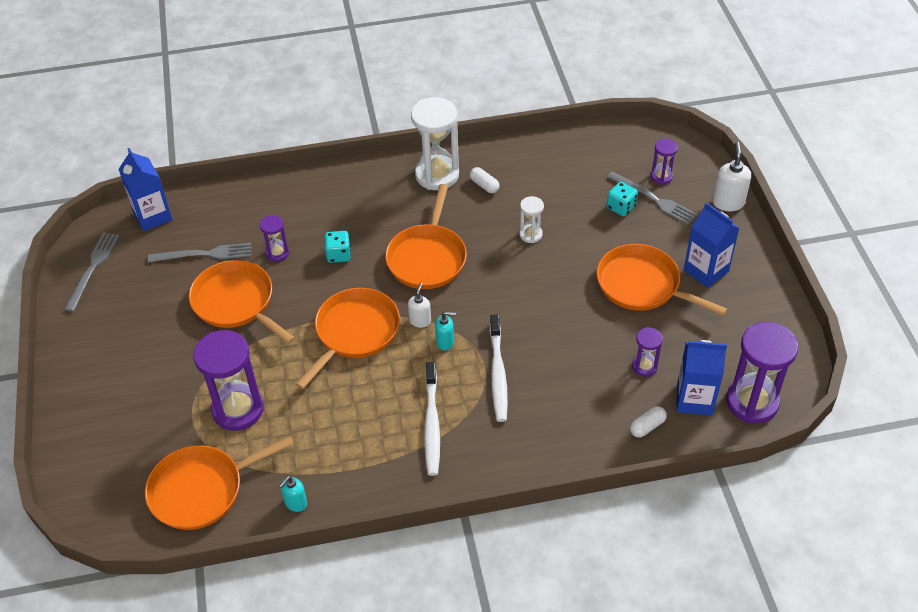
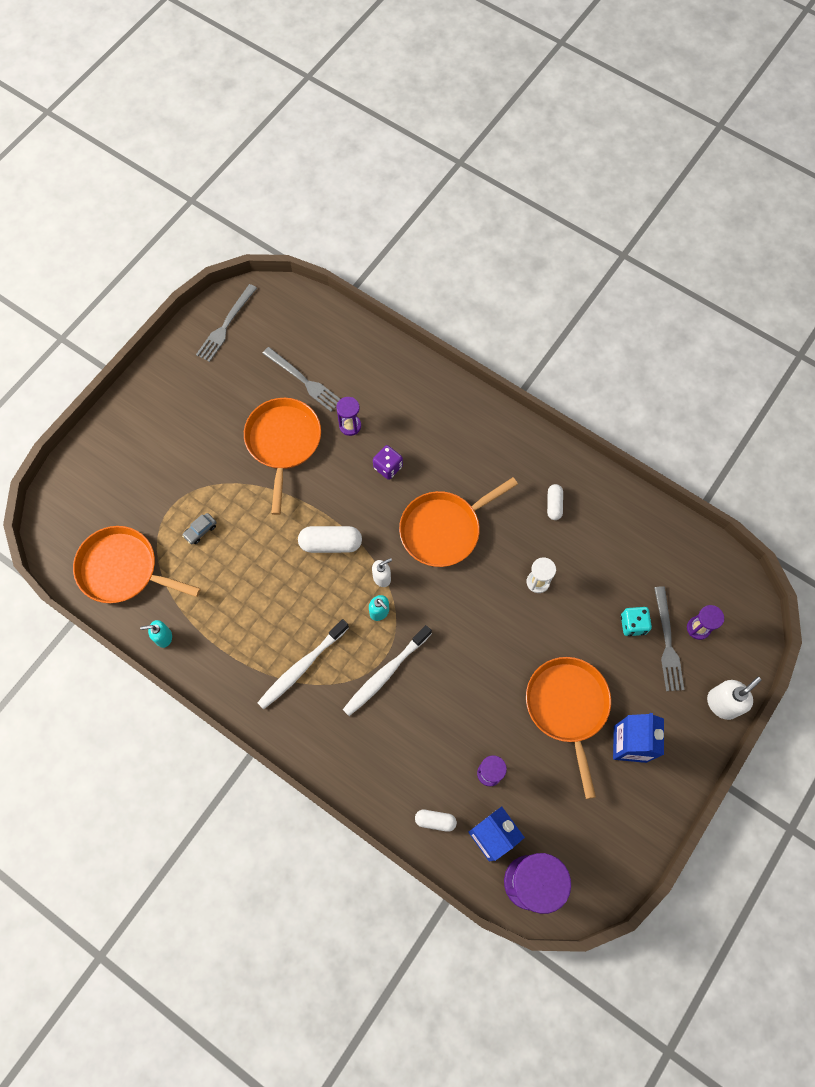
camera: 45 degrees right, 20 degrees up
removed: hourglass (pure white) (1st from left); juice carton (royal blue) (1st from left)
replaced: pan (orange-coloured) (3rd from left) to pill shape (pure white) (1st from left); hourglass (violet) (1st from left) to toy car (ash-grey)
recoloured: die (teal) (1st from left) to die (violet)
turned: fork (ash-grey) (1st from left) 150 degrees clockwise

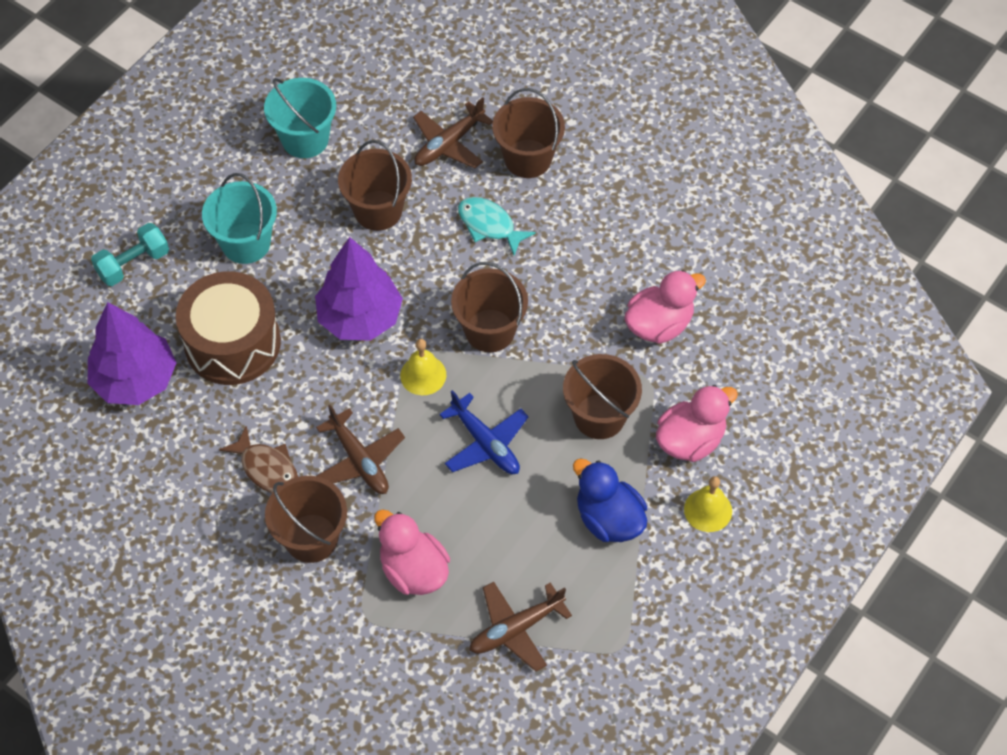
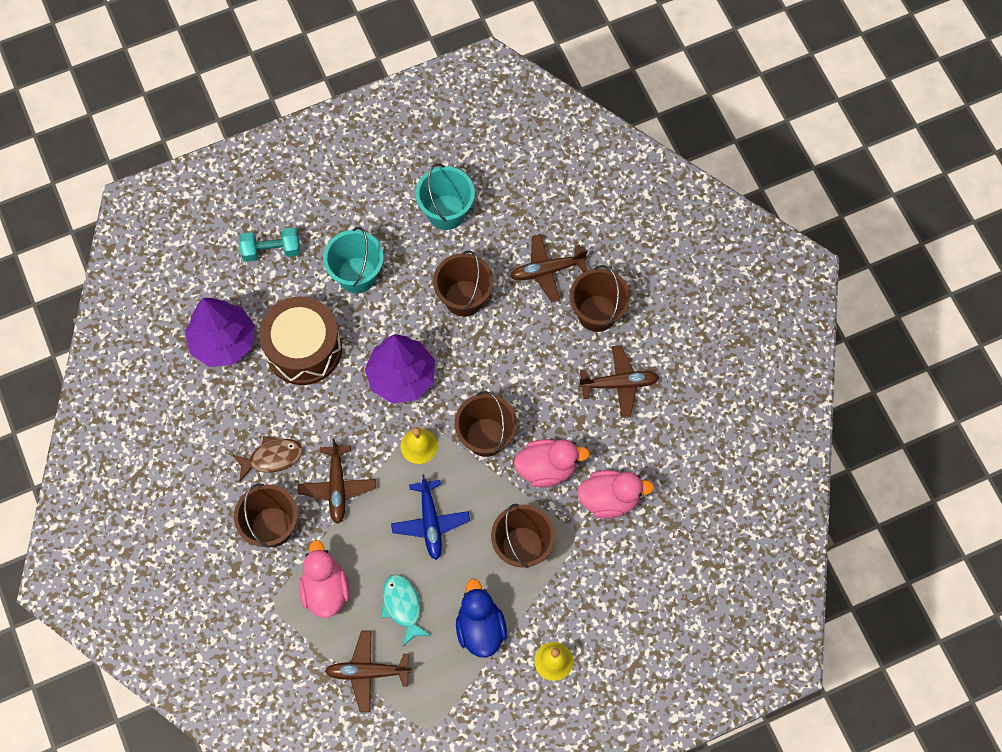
camera: 30 degrees right, 10 degrees up
added: plane (dark brown) (4th from left)
moved: toy fish (teal); duck (pink) (3rd from left in the first image) to duck (pink) (2nd from left)
turned: toy fish (dark brown) 90 degrees counterclockwise

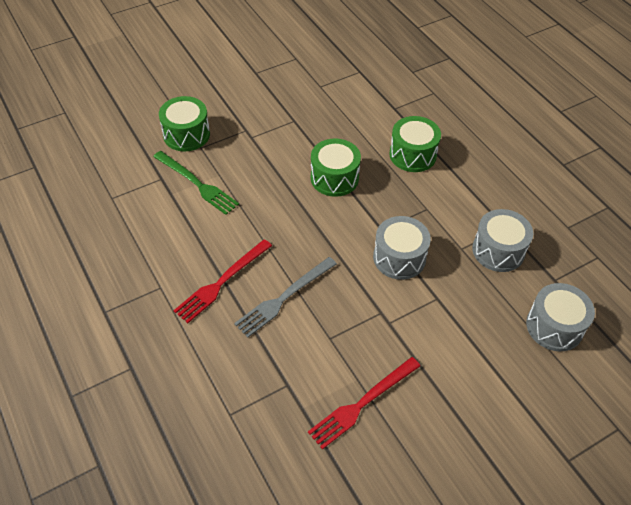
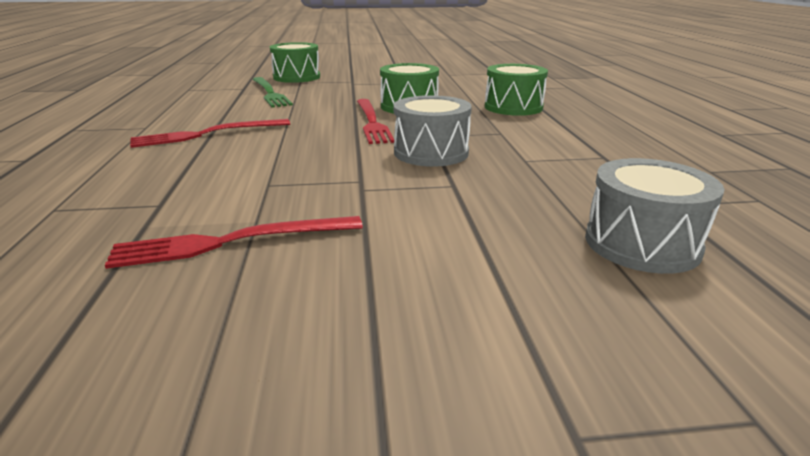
camera: 25 degrees right, 25 degrees down
removed: drum (ash-grey) (2nd from left); fork (ash-grey)
added: fork (scarlet) (3rd from left)

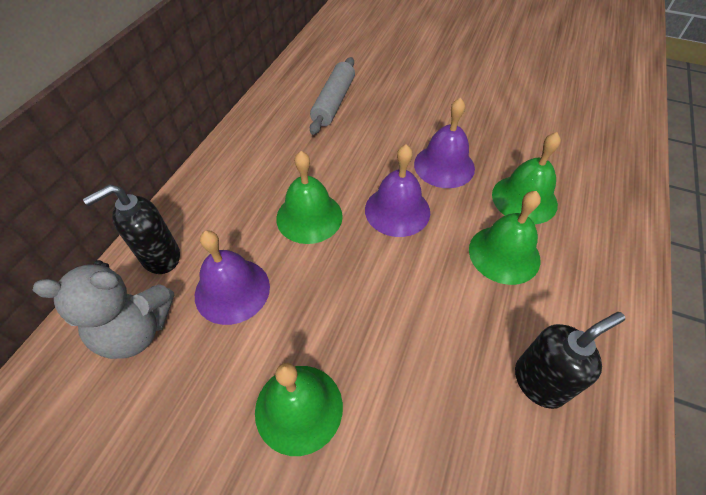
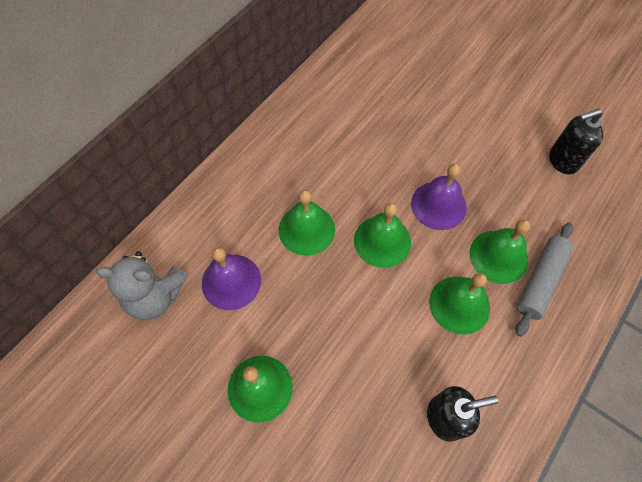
camera: 15 degrees right, 10 degrees up
moved: rolling pin (ash-grey); soap dispenser (ebony) (1st from left in the first image) to soap dispenser (ebony) (2nd from left)
recoloured: hand bell (violet) (2nd from left) to hand bell (emerald) (3rd from left)

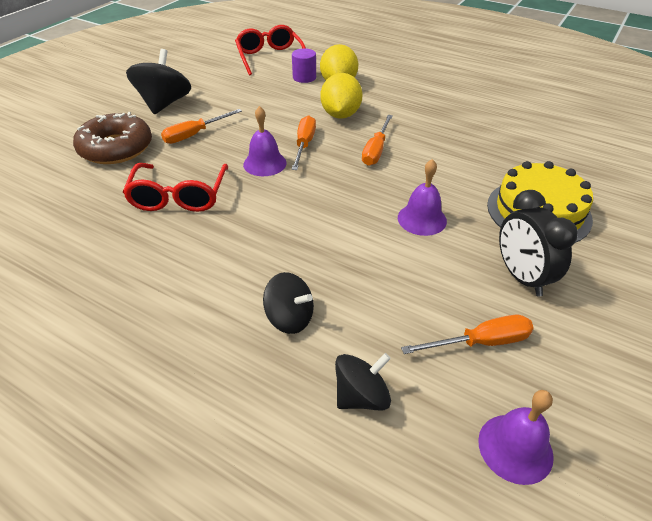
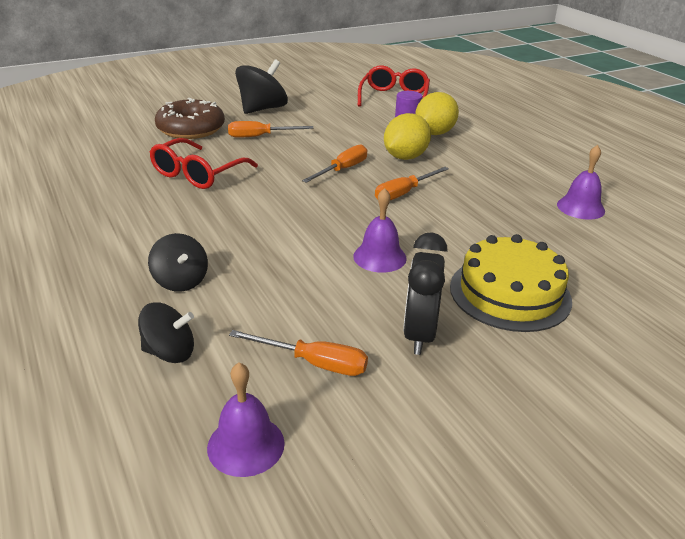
camera: 30 degrees right, 10 degrees down
moved: hand bell (violet) (1st from left in the first image) to hand bell (violet) (3rd from left)

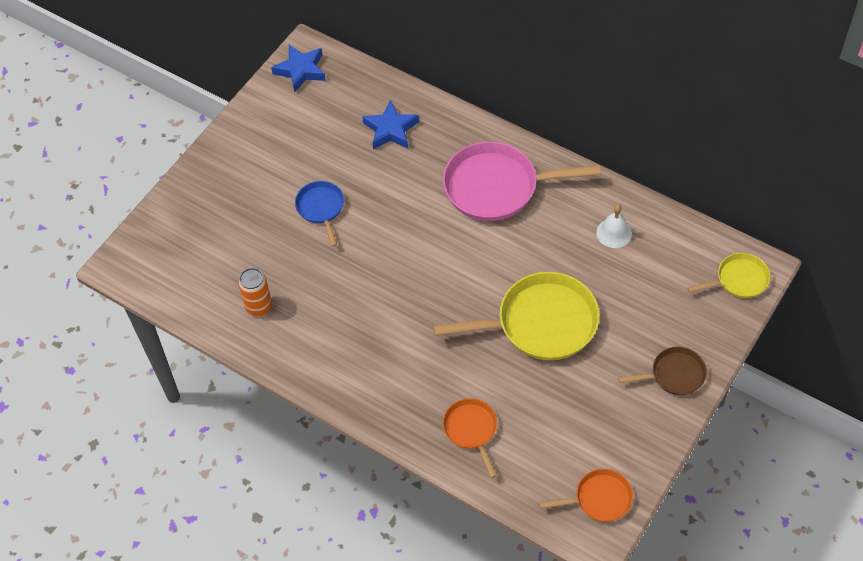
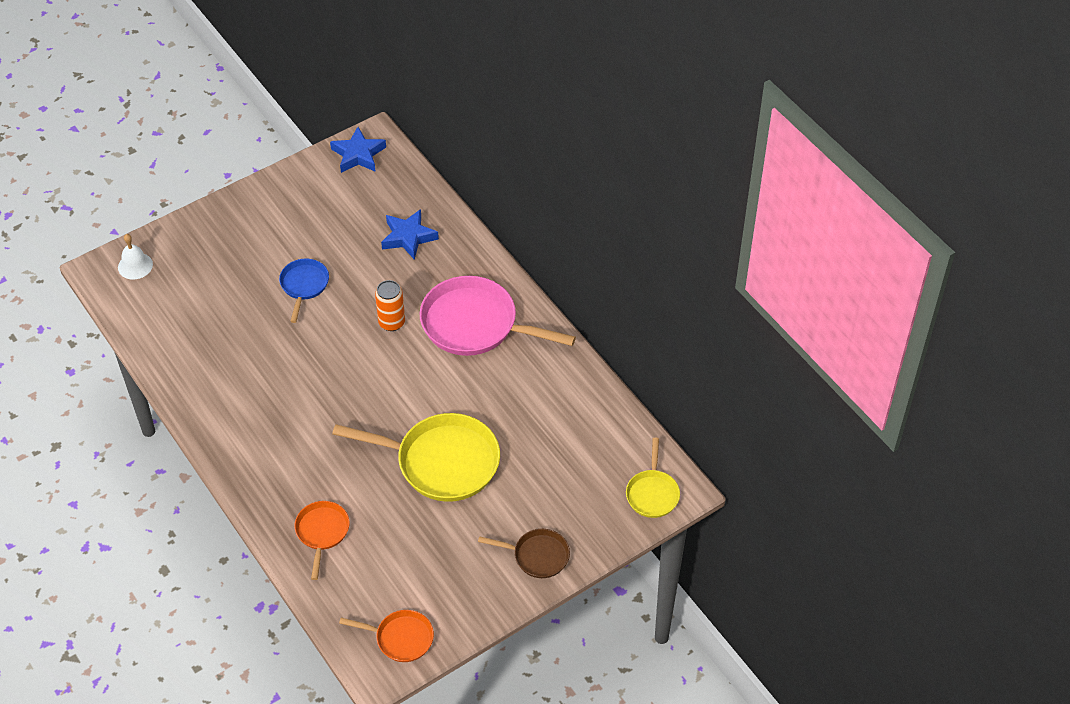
camera: 20 degrees right, 5 degrees down
moved: hand bell (pure white); tin (orange-coloured)
turned: pan (yellow) (2nd from left) 90 degrees clockwise

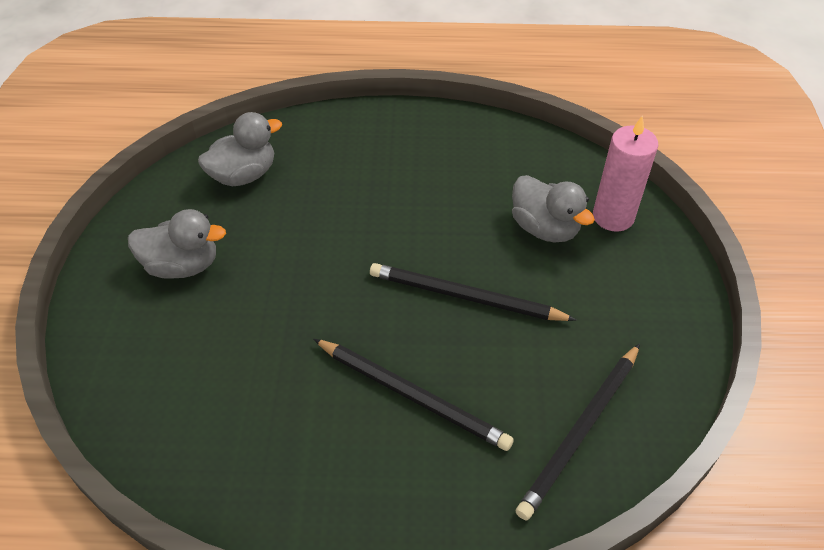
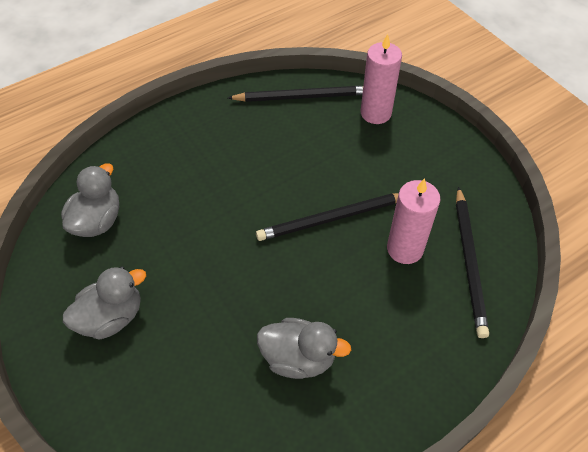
camera: 35 degrees left, 5 degrees up
added: wax candle (pink) (2nd from left)
moved: duck (ash-grey) (3rd from left); lead pencil (ebony) (1st from left)

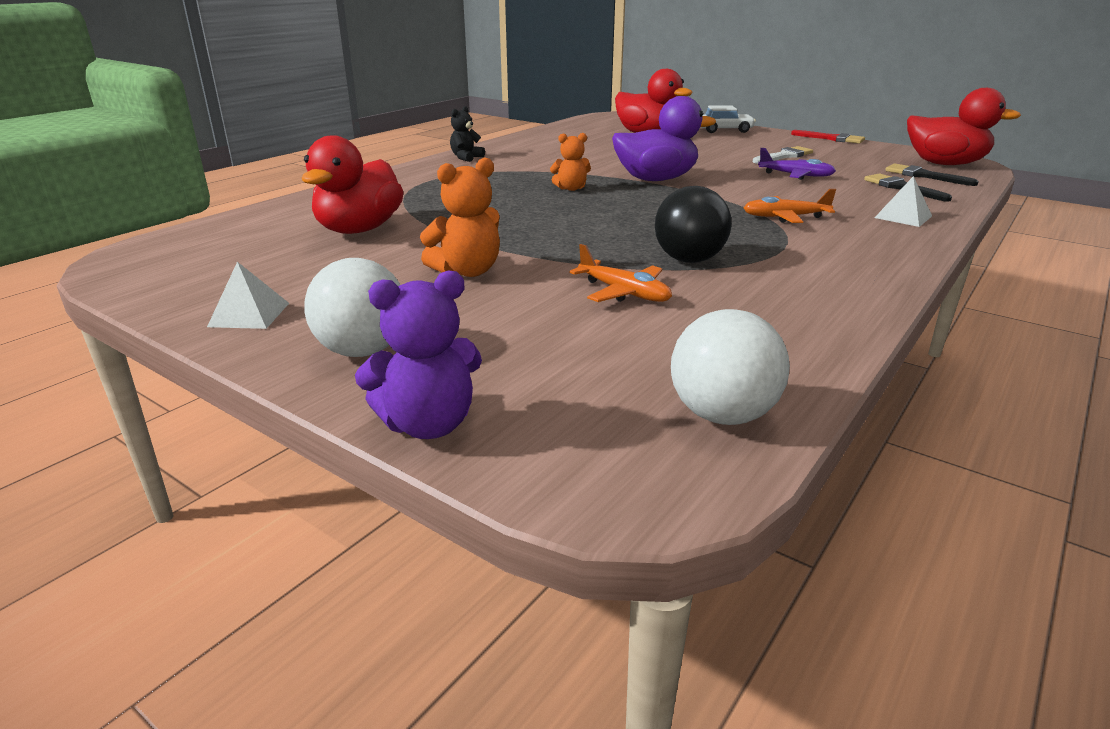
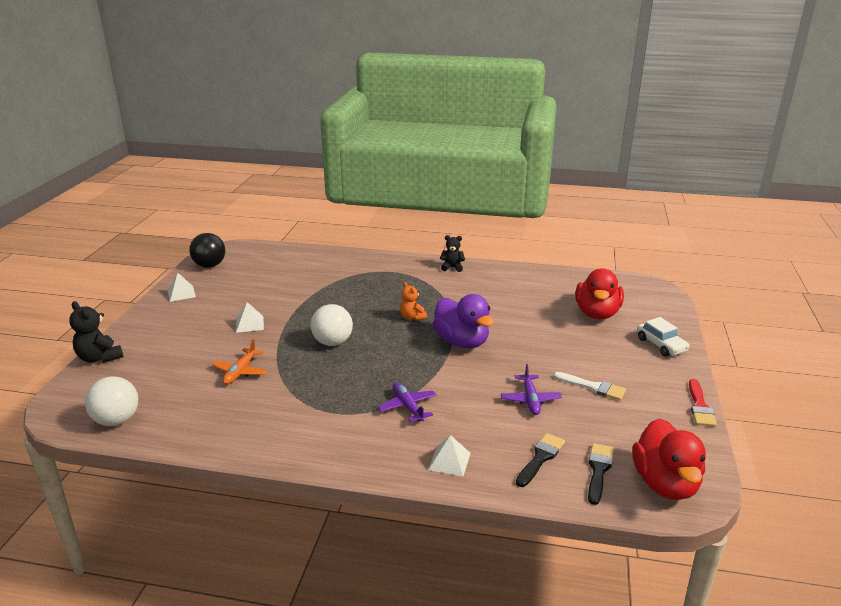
camera: 65 degrees right, 0 degrees up
removed: duck (scarlet) (1st from left)
moved: ball (ebony); ball (pure white) (1st from left in the first image) to ball (pure white) (2nd from left)
replaced: teddy (orange-coloured) (1st from left) to pyramid (pure white) (2nd from left)
recoloured: plane (orange-coloured) (2nd from left) to plane (violet) (1st from left); teddy (violet) to teddy (ebony) (1st from left)

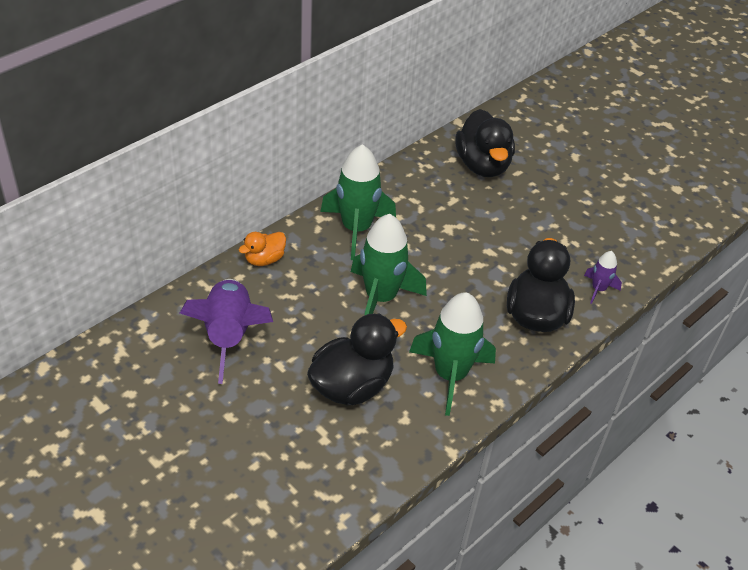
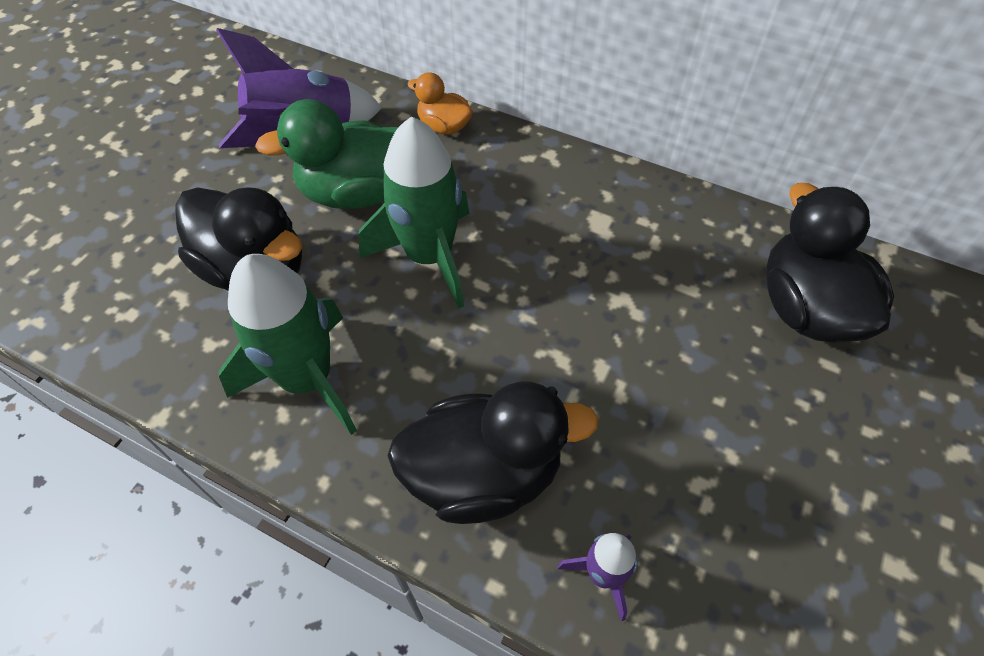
camera: 75 degrees right, 10 degrees up
removed: rocket (emerald) (1st from left)
added: duck (emerald)
turned: duck (ebony) (2nd from left in the first image) 105 degrees clockwise

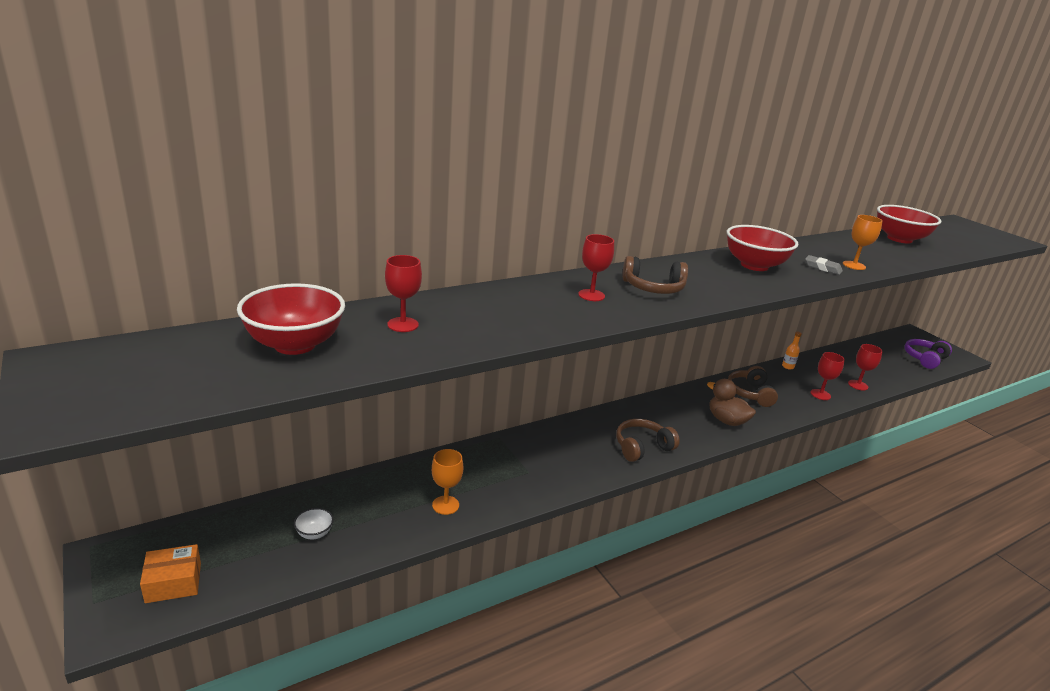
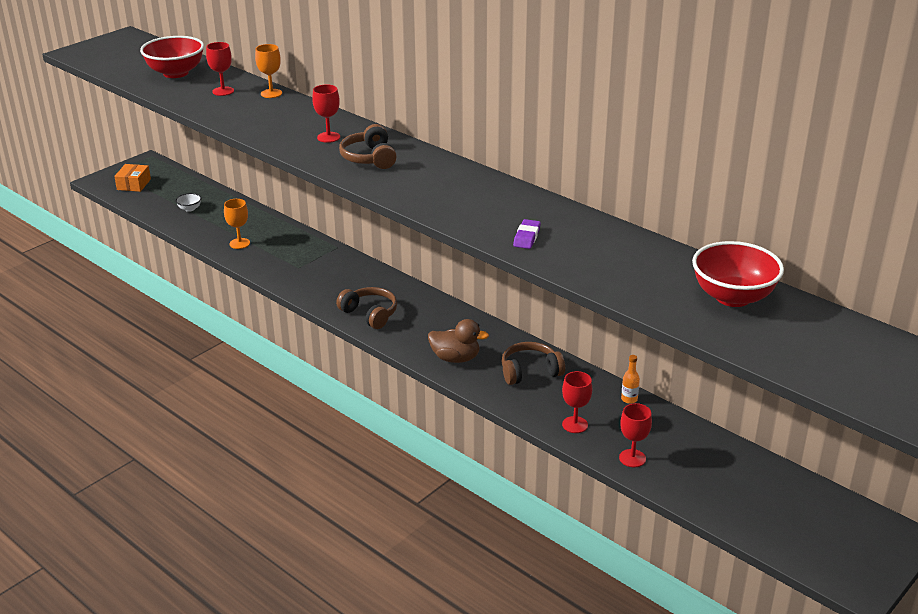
camera: 75 degrees right, 5 degrees up
removed: serving bowl (scarlet) (2nd from left); headset (violet)
moved: goblet (orange-coloured) (2nd from left)
recoloured: eraser (ash-grey) to eraser (violet)
turned: duck (dark brown) 75 degrees clockwise; package (orange-coloured) 45 degrees clockwise

